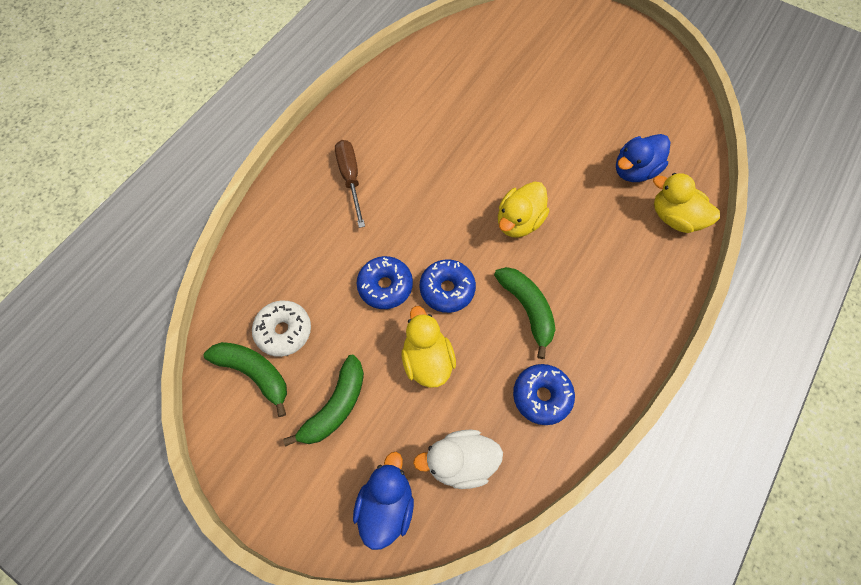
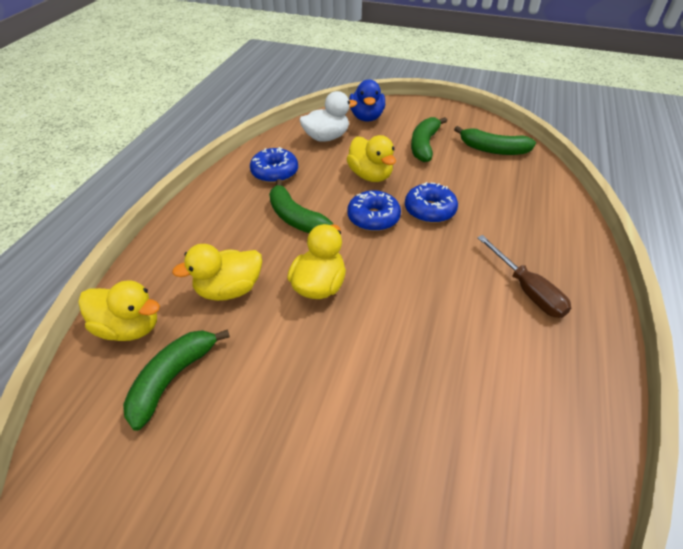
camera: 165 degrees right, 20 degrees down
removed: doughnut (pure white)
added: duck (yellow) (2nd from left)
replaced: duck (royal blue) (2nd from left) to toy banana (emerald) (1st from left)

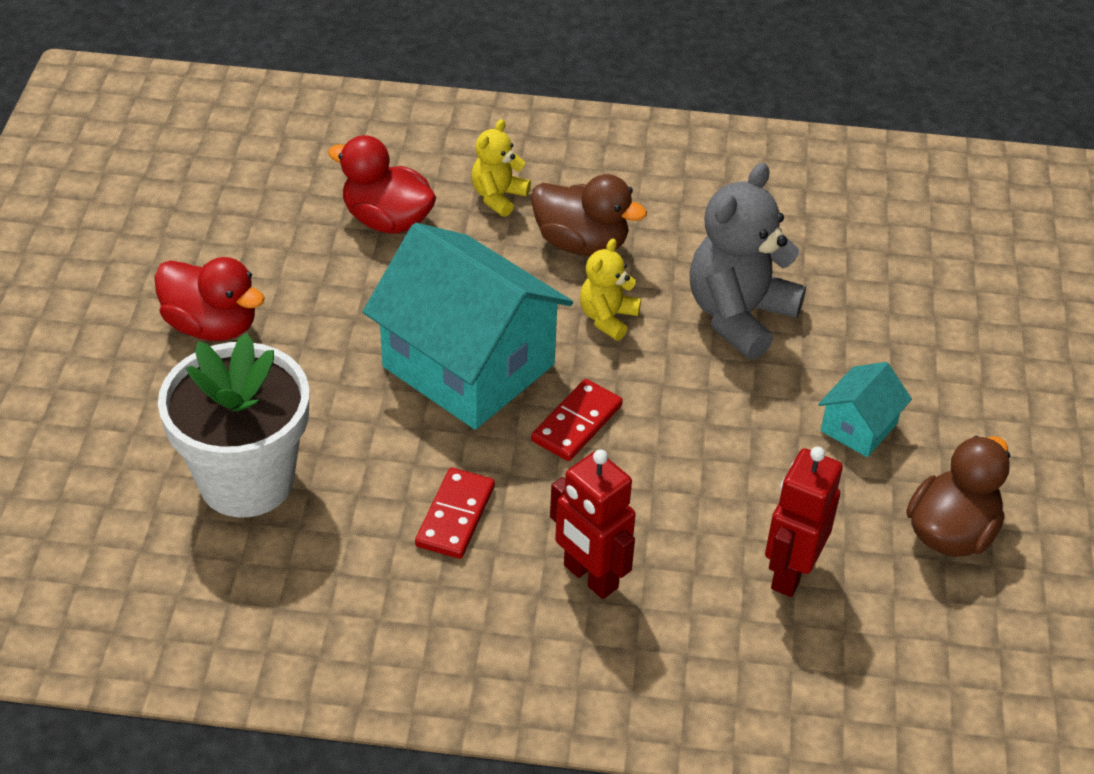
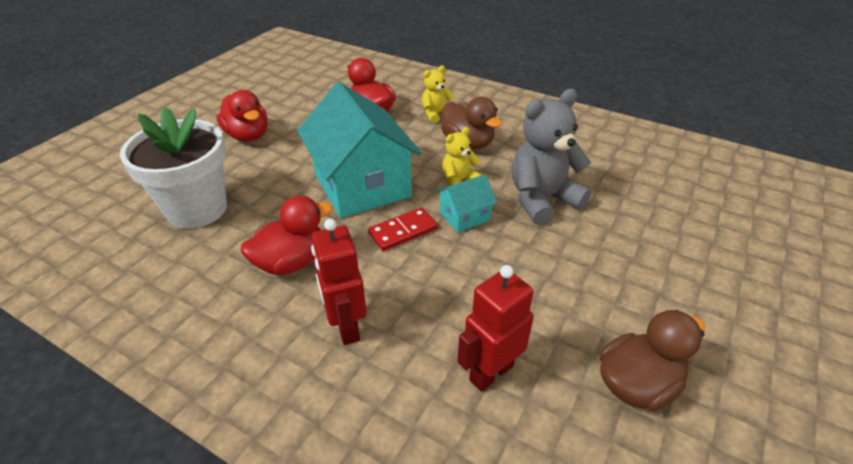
camera: 25 degrees right, 5 degrees down
moved: toy house (teal) (2nd from left)
replaced: domino tile (scarlet) (1st from left) to duck (scarlet) (2nd from left)

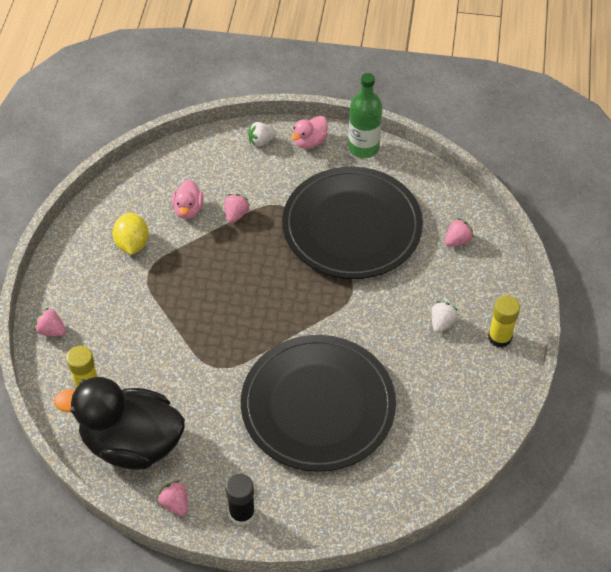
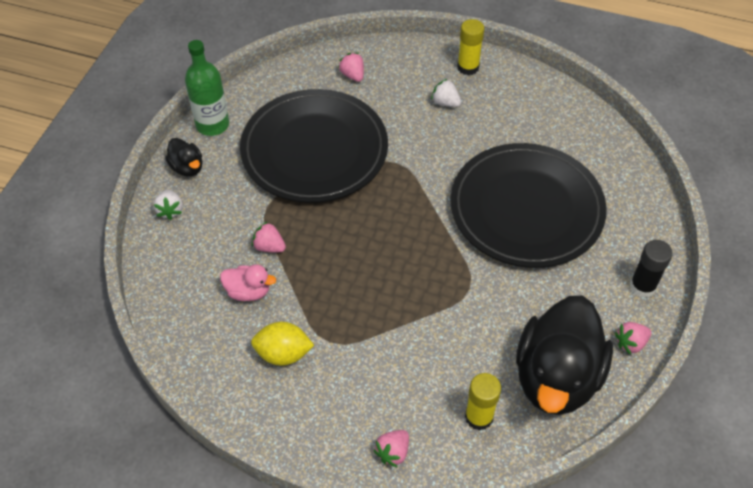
camera: 80 degrees left, 0 degrees up
recoloured: duck (pink) (2nd from left) to duck (ebony) (1st from left)

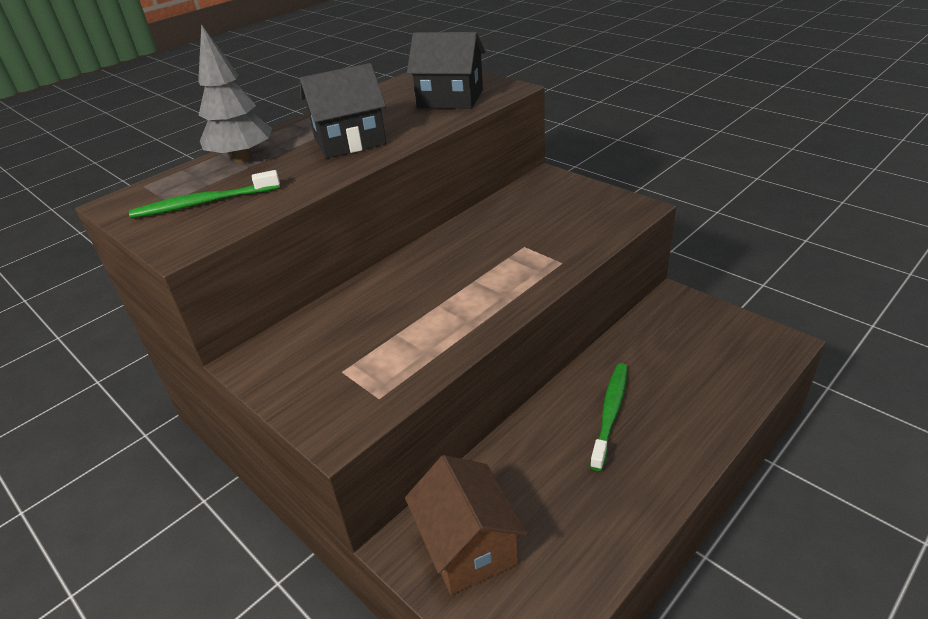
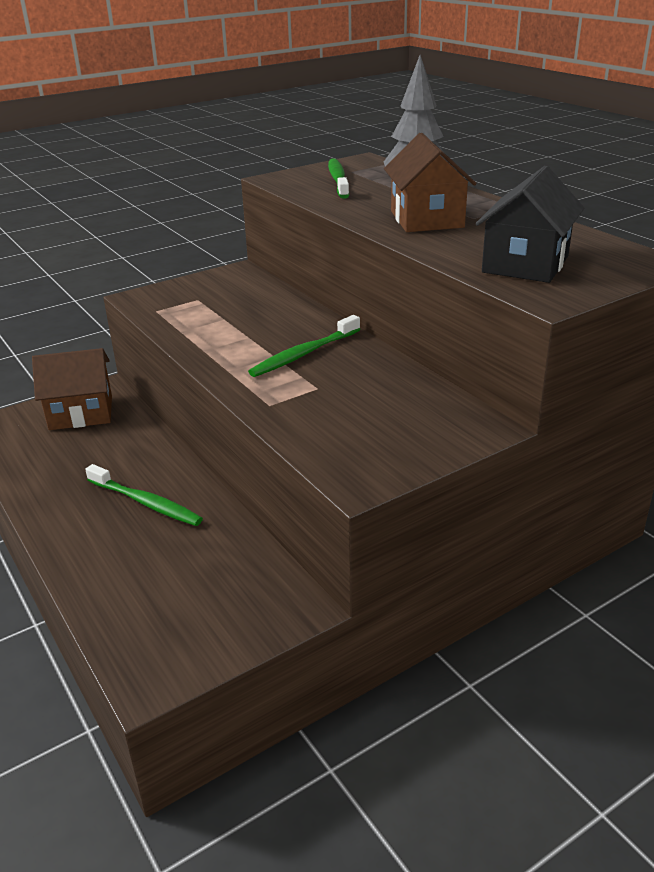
camera: 100 degrees right, 5 degrees down
added: dental brush (emerald) (2nd from left)
recoloured: toy house (ebony) (1st from left) to toy house (dark brown) (2nd from left)

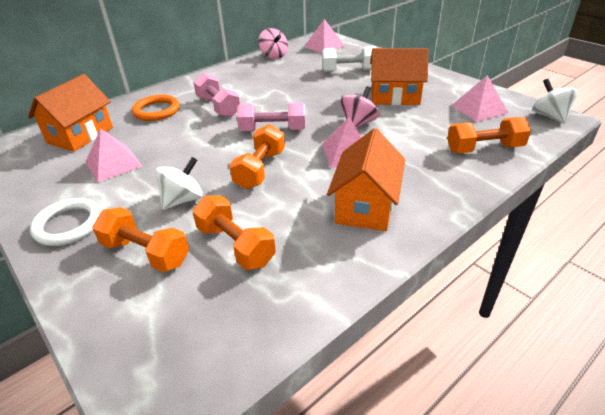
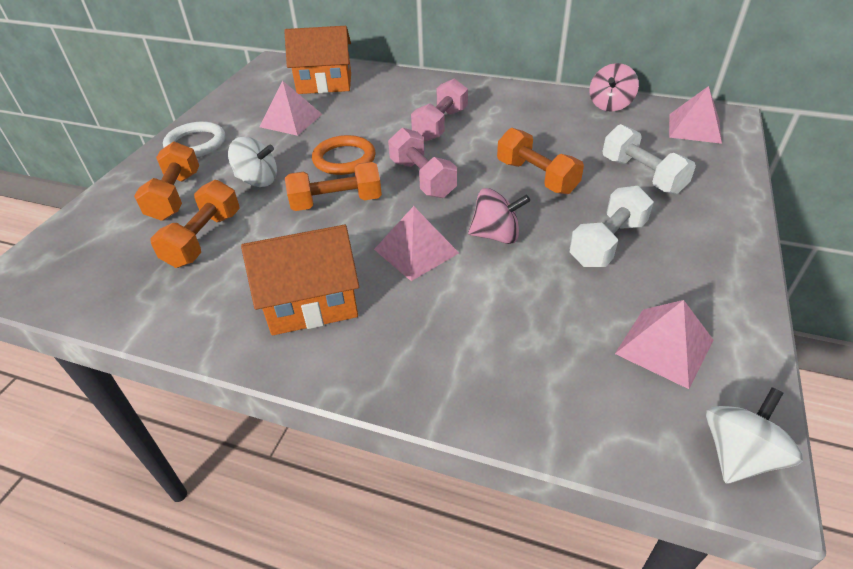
camera: 60 degrees right, 5 degrees up
moved: ring (orange-coloured); dumbbell (orange-coloured) (4th from left)
replaced: toy house (orange-coloured) (3rd from left) to dumbbell (pure white) (1st from left)

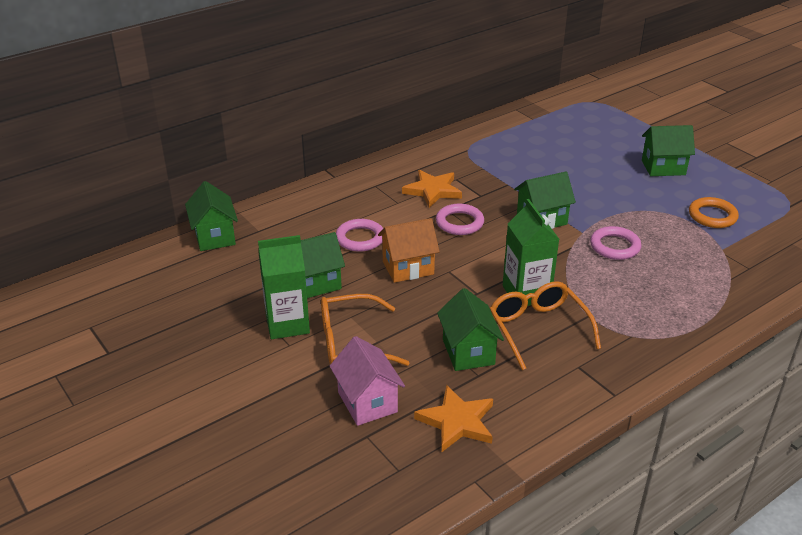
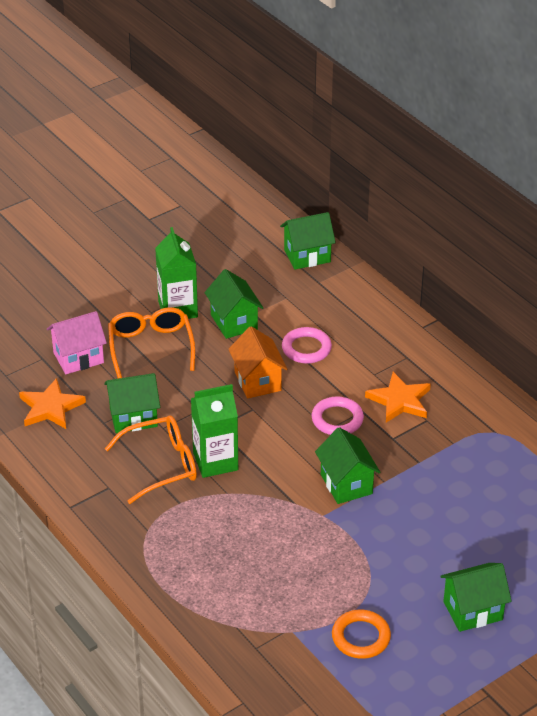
camera: 90 degrees right, 5 degrees up
removed: ring (pink) (3rd from left)
turned: toy house (emerald) (5th from left) 75 degrees clockwise

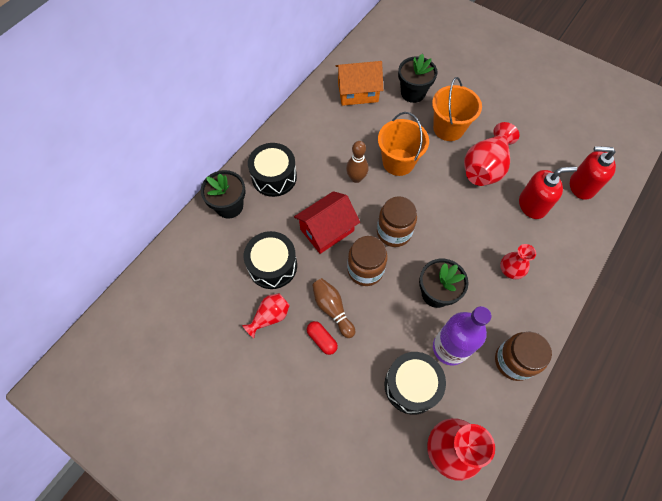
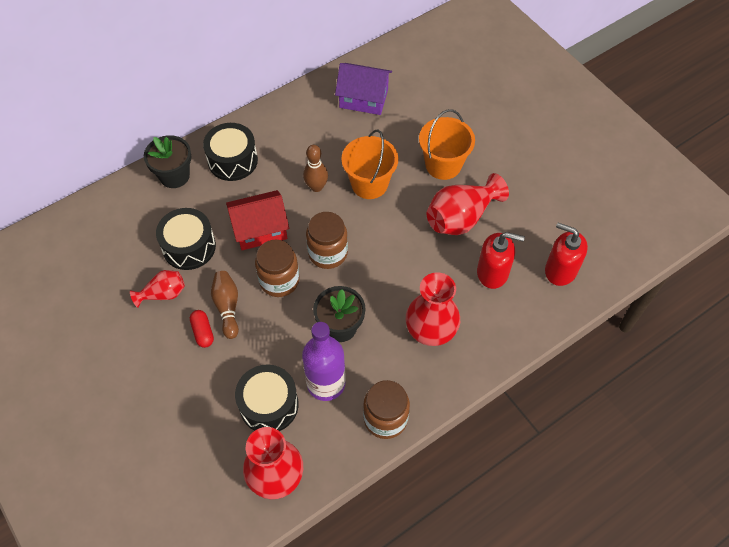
camera: 20 degrees right, 5 degrees down
removed: potted plant (ebony) (2nd from left)
recoloured: toy house (orange-coloured) to toy house (violet)
resized: tall vase (scarlet) (4th from left in the first image) x1.73

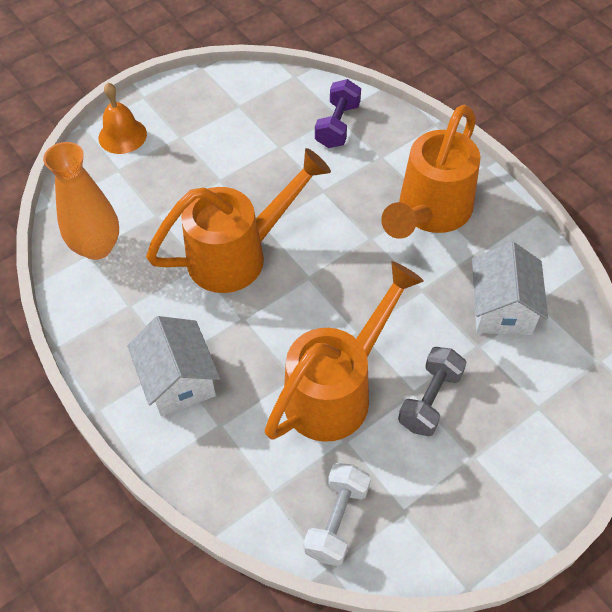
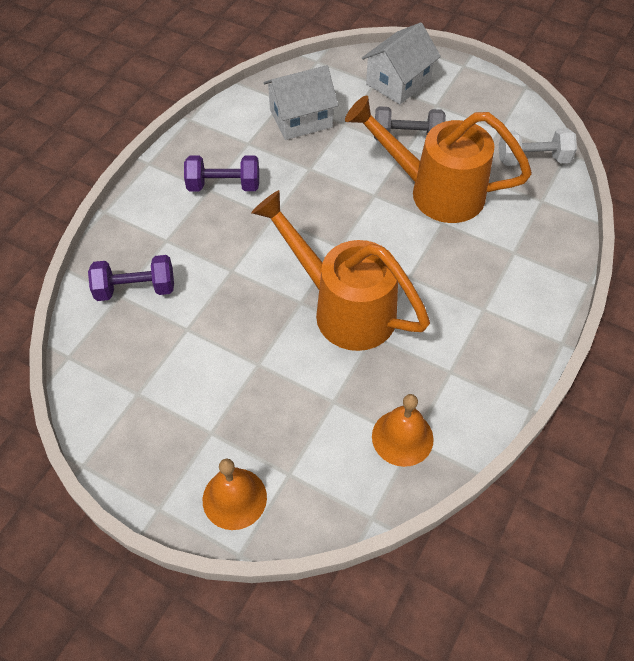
camera: 115 degrees left, 0 degrees up
moved: toy house (pure white) (1st from left in the first image) to toy house (pure white) (2nd from left)
replaced: watering pot (orange-coloured) (3rd from left) to dumbbell (violet) (2nd from left); tall vase (orange-coloured) to hand bell (orange-coloured) (2nd from left)

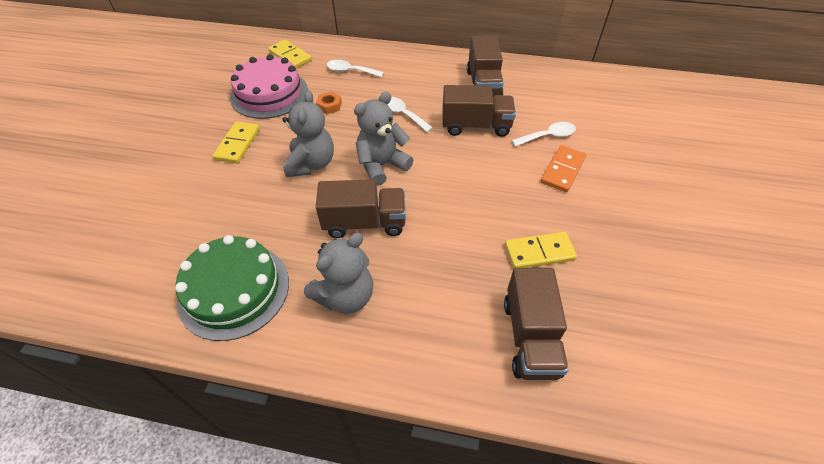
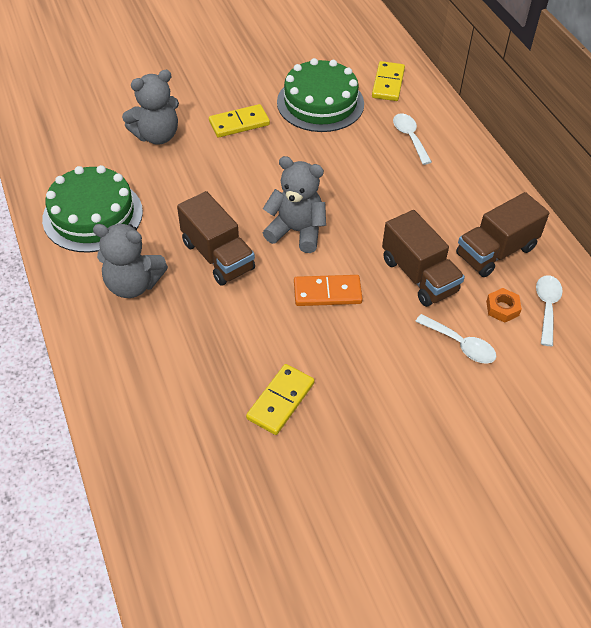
camera: 55 degrees right, 0 degrees up
removed: lorry (dark brown) (4th from left)
moved: teddy (ash-grey) (1st from left in the first image) to teddy (ash-grey) (2nd from left); hex nut (orange-coloured); spoon (pure white) (2nd from left in the first image) to spoon (pure white) (3rd from left); domino tile (orange-coloured)
recoloured: gateau (pink) to gateau (emerald) (2nd from left)
turned: domino tile (yellow) (3rd from left in the first image) 75 degrees clockwise

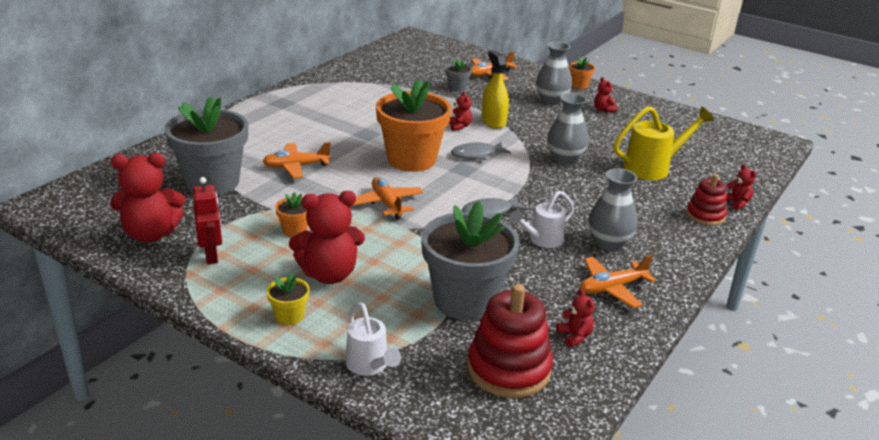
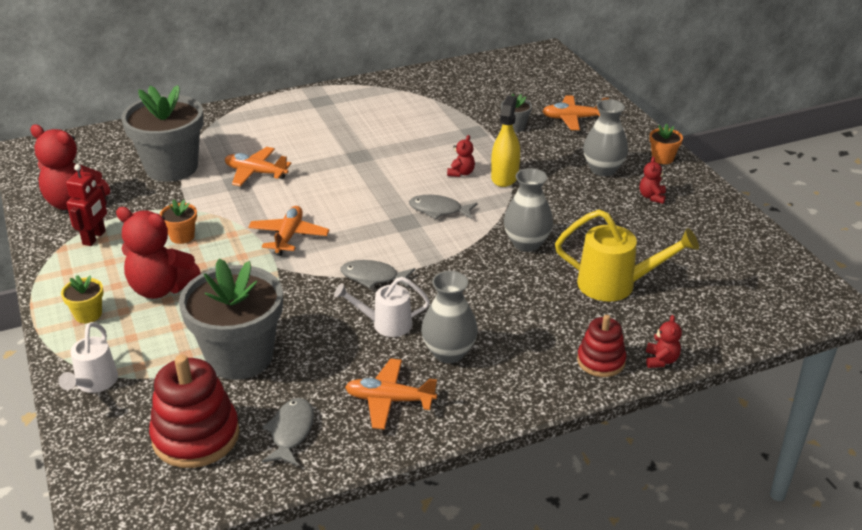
camera: 35 degrees right, 5 degrees up
removed: potted plant (orange-coloured) (2nd from left)
replaced: teddy (scarlet) (4th from left) to toy fish (ash-grey) (1st from left)

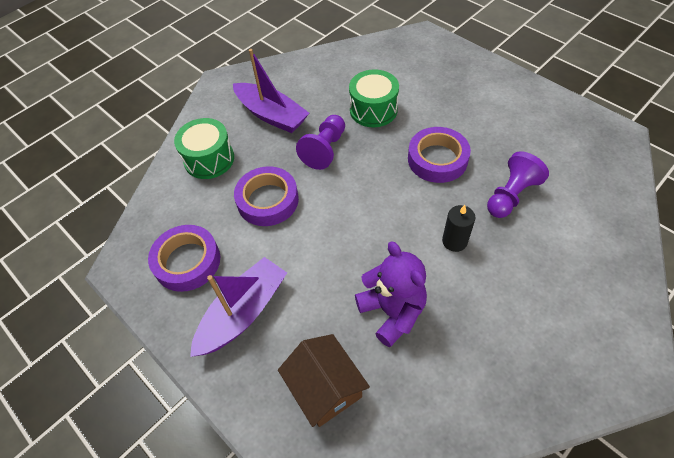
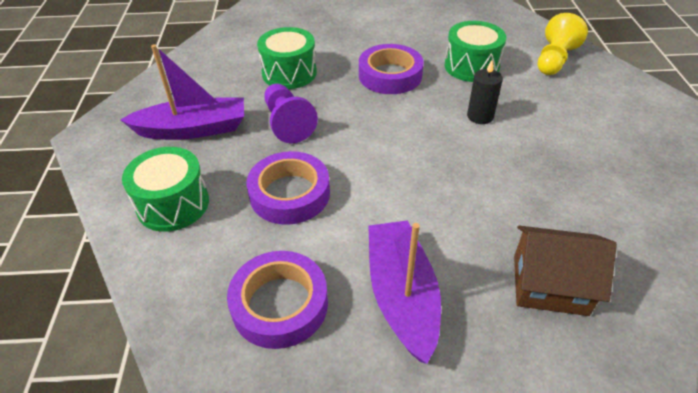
camera: 50 degrees left, 10 degrees down
removed: teddy (violet)
added: game pawn (yellow)
replaced: game pawn (violet) (2nd from left) to drum (emerald) (3rd from left)

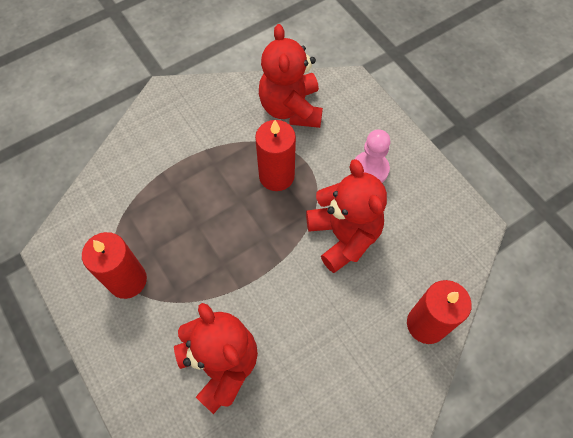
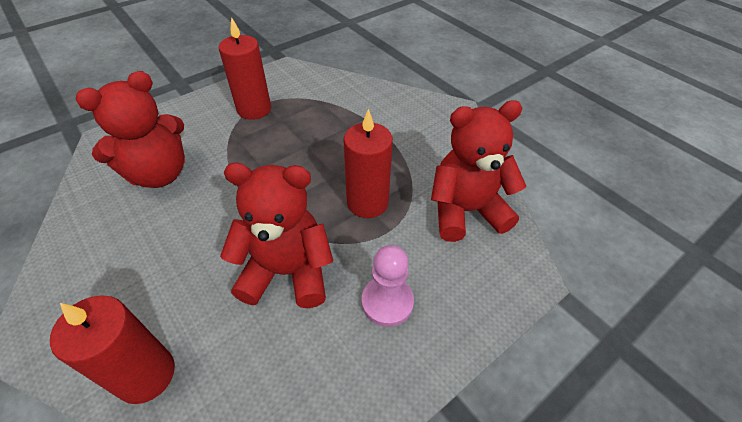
camera: 85 degrees right, 15 degrees down
turned: teddy (scarlet) (3rd from left in the first image) 150 degrees counterclockwise

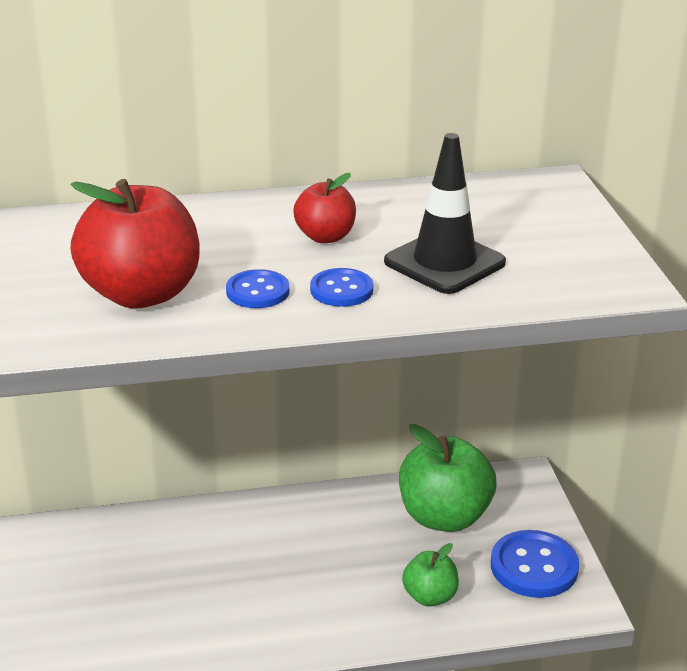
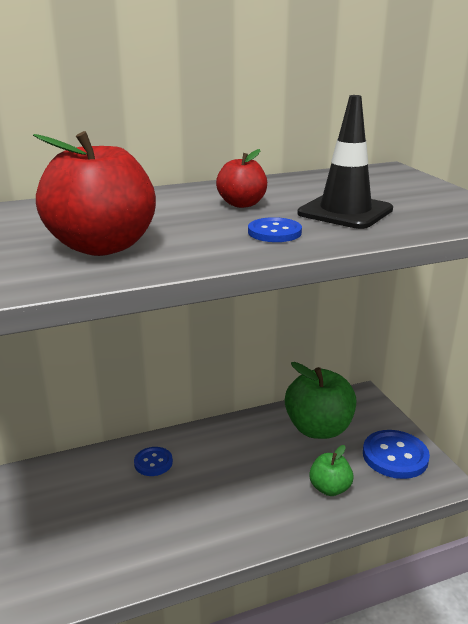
camera: 10 degrees left, 5 degrees down
moved: sewing button (royal blue) (1st from left)

